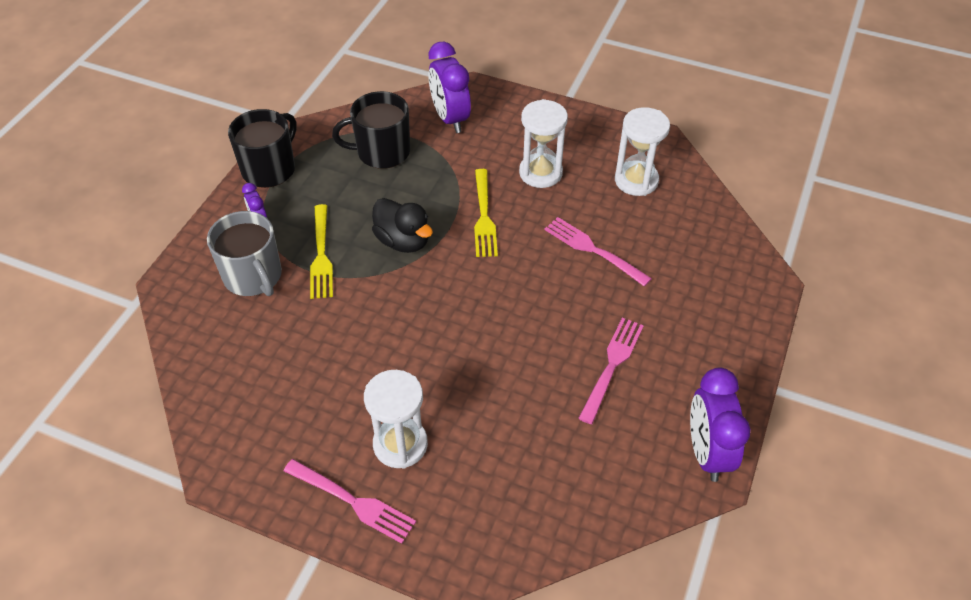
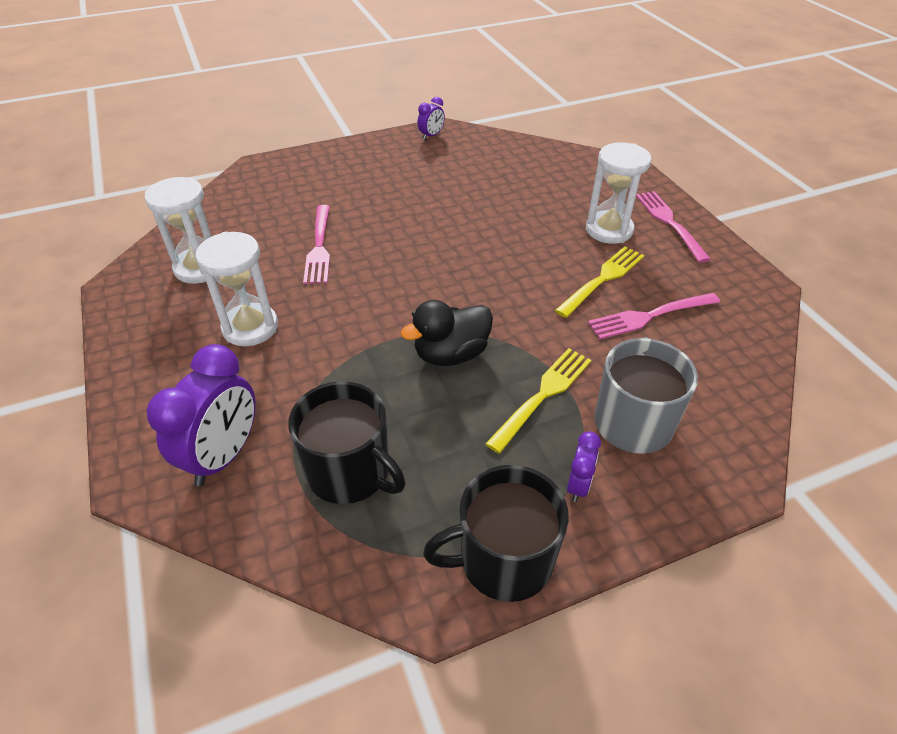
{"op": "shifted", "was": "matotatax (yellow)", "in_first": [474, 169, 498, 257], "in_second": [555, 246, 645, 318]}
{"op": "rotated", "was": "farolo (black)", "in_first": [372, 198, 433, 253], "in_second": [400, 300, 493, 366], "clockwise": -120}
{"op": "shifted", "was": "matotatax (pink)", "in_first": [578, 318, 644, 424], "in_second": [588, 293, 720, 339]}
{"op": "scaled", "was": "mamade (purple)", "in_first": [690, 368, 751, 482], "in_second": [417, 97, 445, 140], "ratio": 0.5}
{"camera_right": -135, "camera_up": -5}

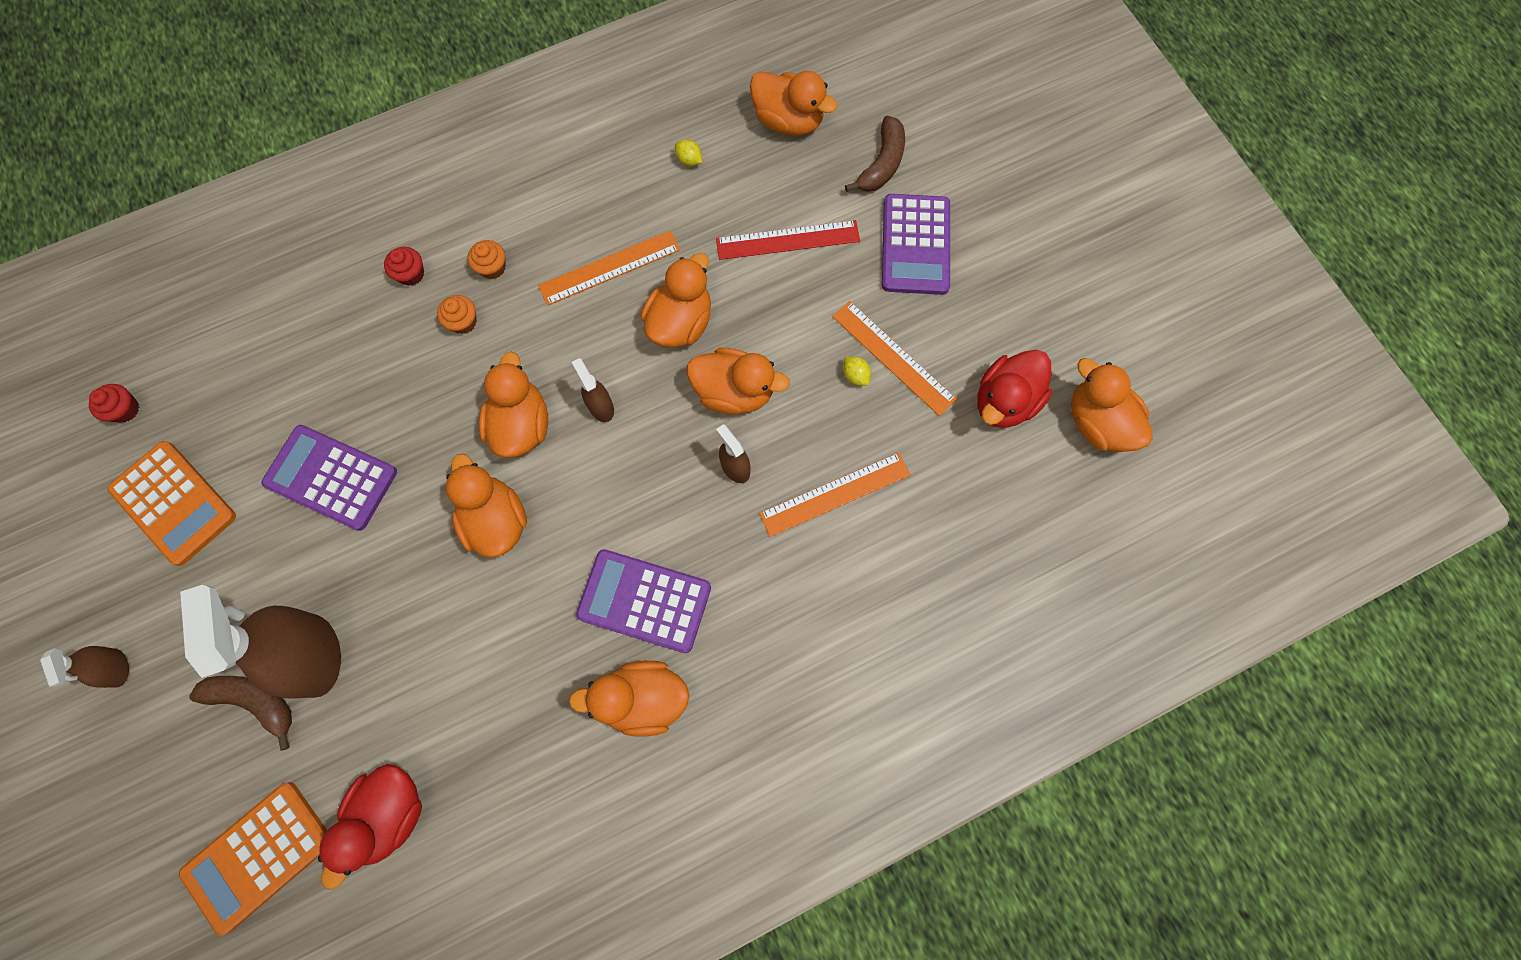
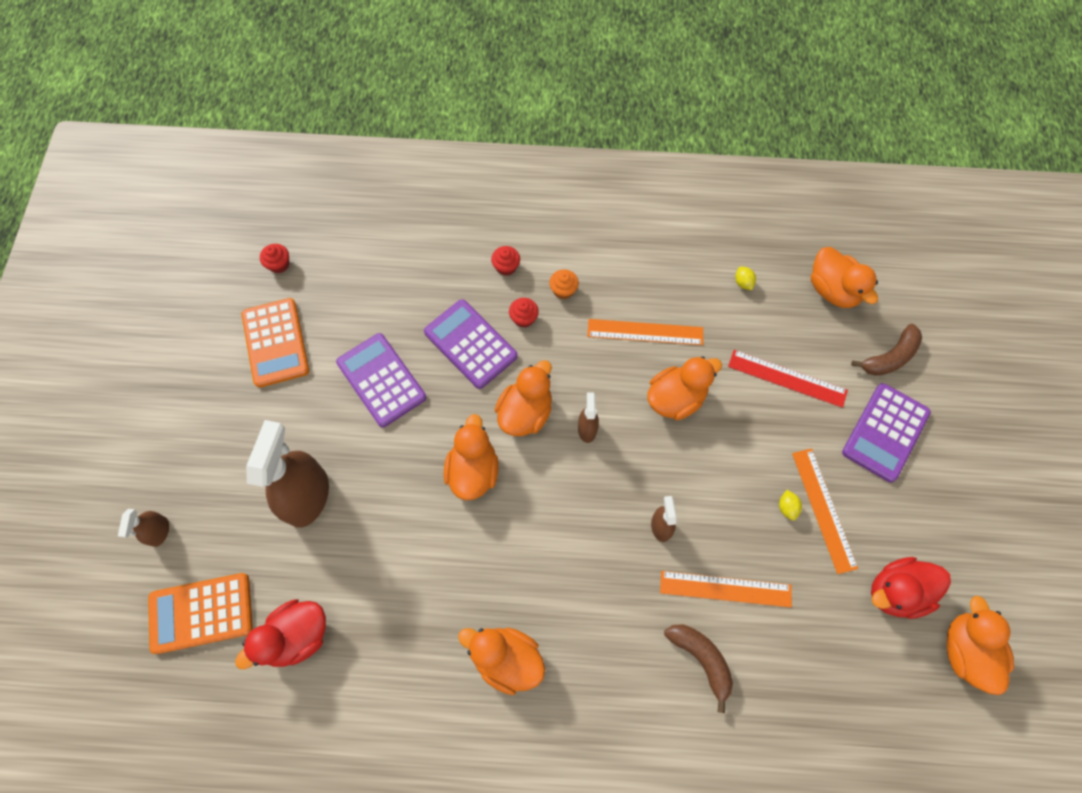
{"op": "repainted", "was": "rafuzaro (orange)", "now": "rafuzaro (red)", "in_first": [437, 295, 477, 334], "in_second": [509, 298, 539, 328]}
{"op": "gone", "was": "farolo (orange)", "in_first": [687, 348, 790, 414]}
{"op": "shifted", "was": "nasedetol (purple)", "in_first": [576, 549, 711, 653], "in_second": [424, 299, 518, 389]}
{"op": "shifted", "was": "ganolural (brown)", "in_first": [40, 646, 129, 688], "in_second": [118, 509, 169, 547]}
{"op": "shifted", "was": "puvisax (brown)", "in_first": [189, 676, 292, 751], "in_second": [664, 624, 733, 713]}
{"camera_right": 30, "camera_up": -5}

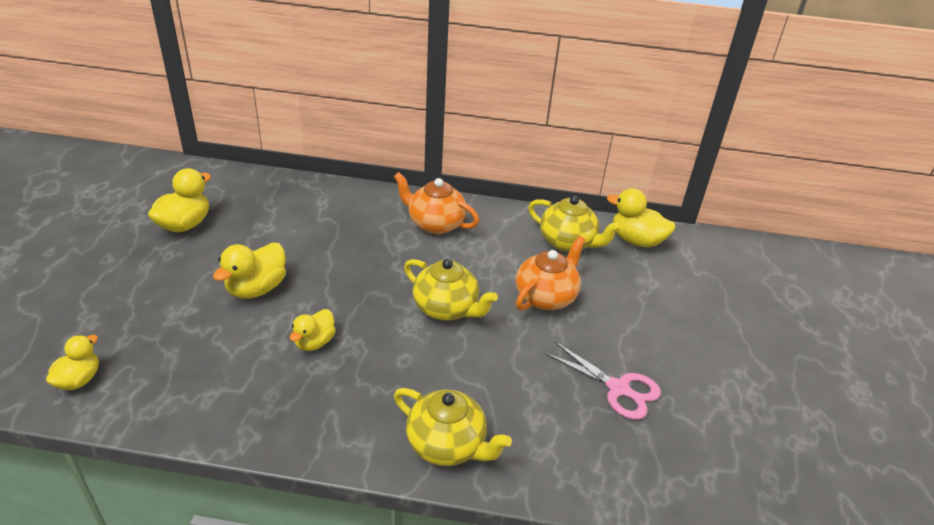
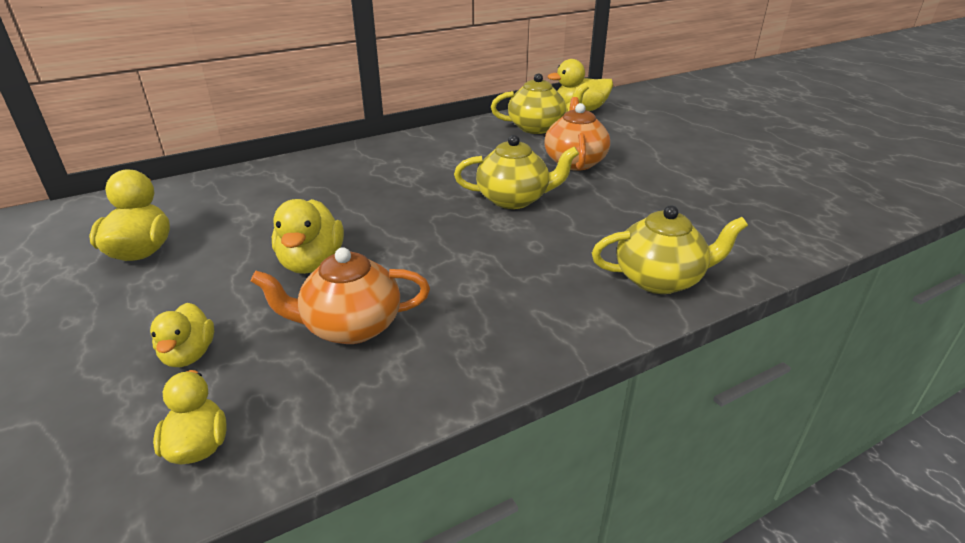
{"op": "shifted", "was": "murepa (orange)", "in_first": [394, 172, 479, 234], "in_second": [251, 247, 430, 344]}
{"op": "shifted", "was": "farolo (yellow)", "in_first": [290, 309, 336, 351], "in_second": [150, 303, 214, 367]}
{"op": "gone", "was": "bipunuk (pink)", "in_first": [544, 341, 661, 420]}
{"camera_right": -35, "camera_up": -5}

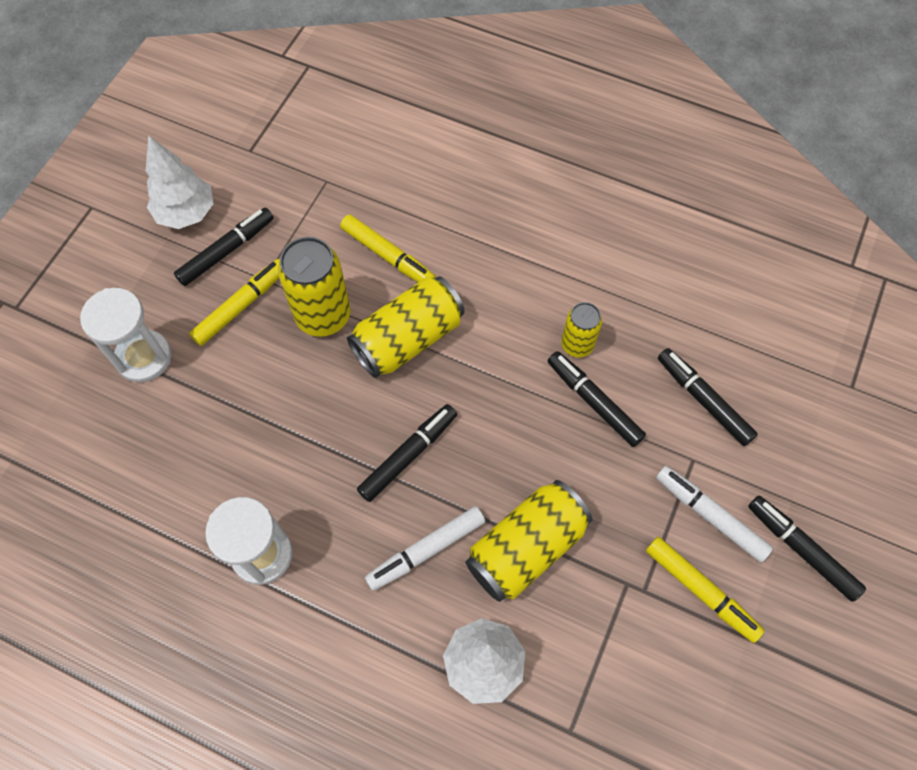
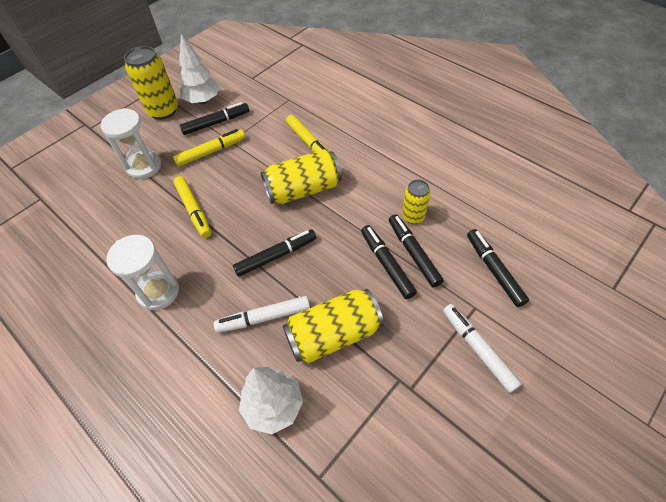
{"op": "shifted", "was": "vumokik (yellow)", "in_first": [278, 237, 351, 337], "in_second": [124, 46, 178, 120]}
{"op": "shifted", "was": "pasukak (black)", "in_first": [748, 496, 866, 602], "in_second": [361, 225, 417, 299]}
{"op": "shifted", "was": "pasukak (yellow)", "in_first": [646, 537, 764, 643], "in_second": [173, 176, 211, 238]}
{"camera_right": 20, "camera_up": -10}

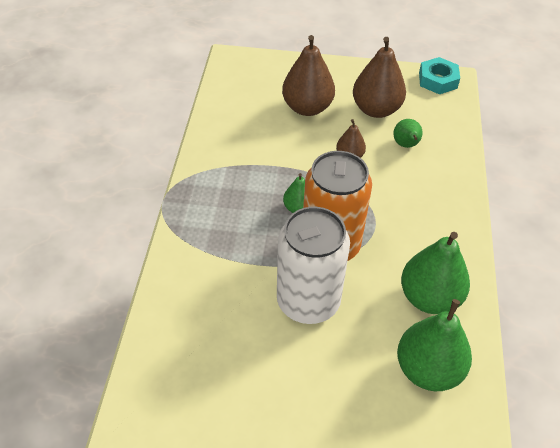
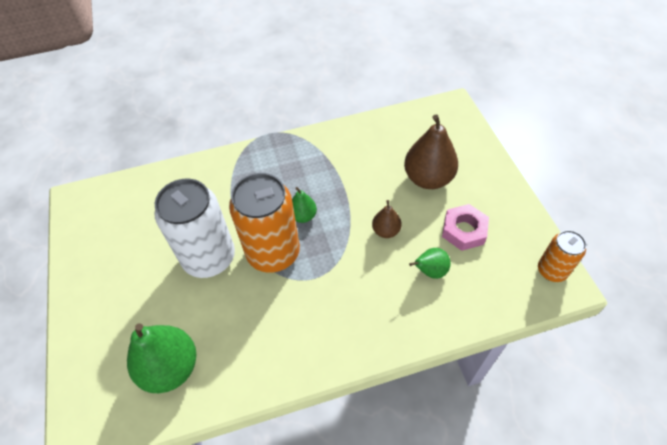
{"op": "swapped", "was": "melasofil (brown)", "now": "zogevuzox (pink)", "in_first": [353, 37, 406, 118], "in_second": [442, 204, 489, 251]}
{"op": "swapped", "was": "zogevuzox (turquoise)", "now": "vumokik (orange)", "in_first": [419, 57, 460, 94], "in_second": [538, 230, 586, 282]}
{"op": "gone", "was": "melasofil (green)", "in_first": [401, 232, 470, 314]}
{"camera_right": 70, "camera_up": 5}

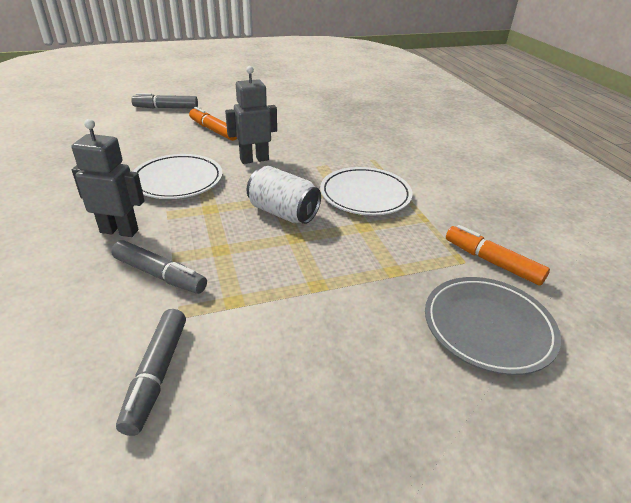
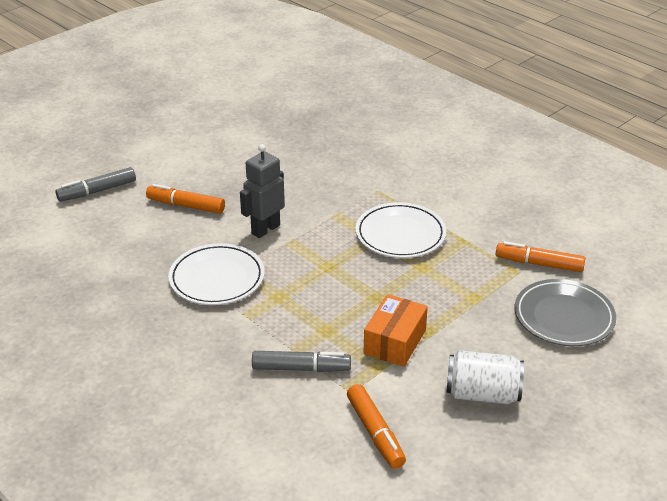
{"op": "gone", "was": "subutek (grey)", "in_first": [72, 119, 144, 237]}
{"op": "shifted", "was": "vumokik (white)", "in_first": [247, 166, 321, 224], "in_second": [447, 350, 524, 404]}
{"op": "repainted", "was": "pasukak (grey)", "now": "pasukak (orange)", "in_first": [116, 309, 186, 436], "in_second": [347, 384, 406, 469]}
{"op": "new", "now": "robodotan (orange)", "in_second": [364, 294, 428, 367]}
{"camera_right": -25, "camera_up": 0}

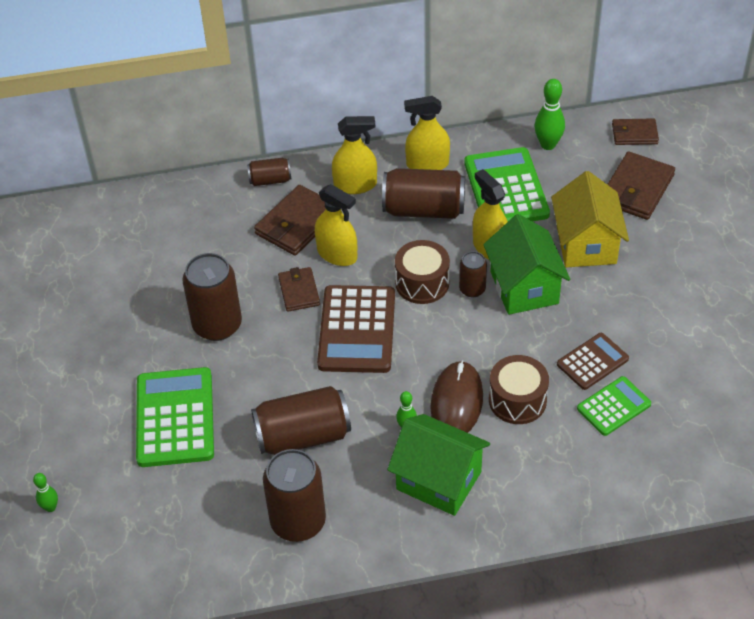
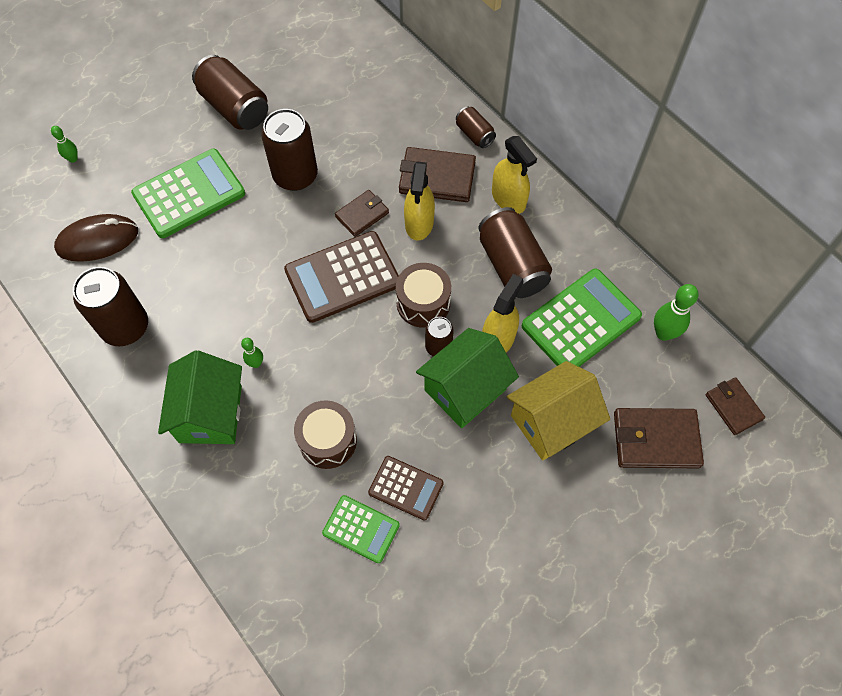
{"op": "gone", "was": "ganolural (yellow)", "in_first": [404, 96, 450, 170]}
{"op": "shifted", "was": "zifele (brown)", "in_first": [430, 360, 483, 433], "in_second": [54, 214, 138, 262]}
{"op": "shifted", "was": "vumokik (brown)", "in_first": [251, 386, 351, 455], "in_second": [192, 55, 268, 130]}
{"camera_right": 60, "camera_up": 15}

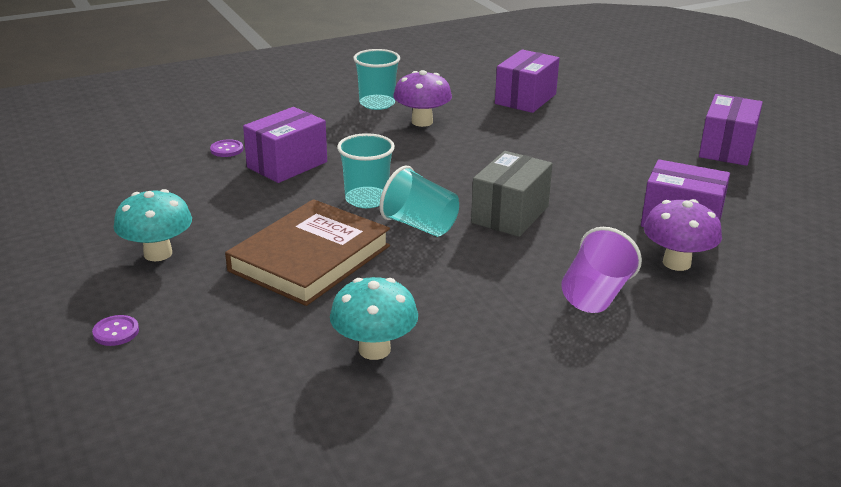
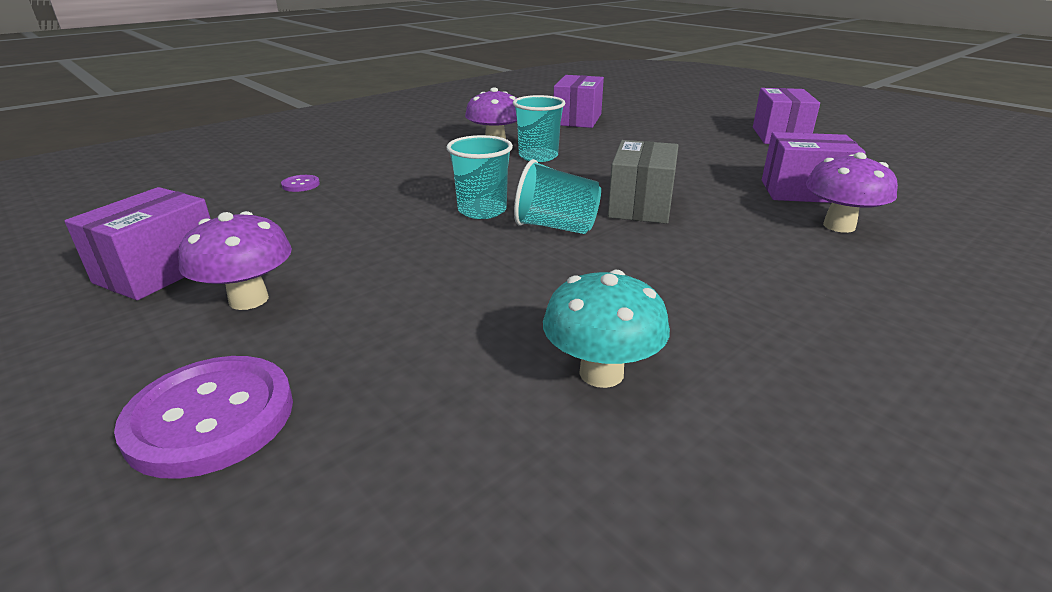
{"op": "shifted", "was": "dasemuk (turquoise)", "in_first": [353, 49, 400, 110], "in_second": [513, 95, 565, 162]}
{"op": "shifted", "was": "robodotan (purple)", "in_first": [243, 107, 327, 183], "in_second": [65, 187, 211, 300]}
{"op": "repainted", "was": "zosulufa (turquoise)", "now": "zosulufa (purple)", "in_first": [114, 189, 192, 261], "in_second": [178, 211, 292, 310]}
{"op": "gone", "was": "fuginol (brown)", "in_first": [225, 199, 390, 306]}
{"op": "gone", "was": "dasemuk (purple)", "in_first": [561, 227, 642, 313]}
{"op": "scaled", "was": "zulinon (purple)", "in_first": [92, 315, 139, 346], "in_second": [114, 356, 293, 479], "ratio": 2.26}
{"camera_right": -15, "camera_up": 0}

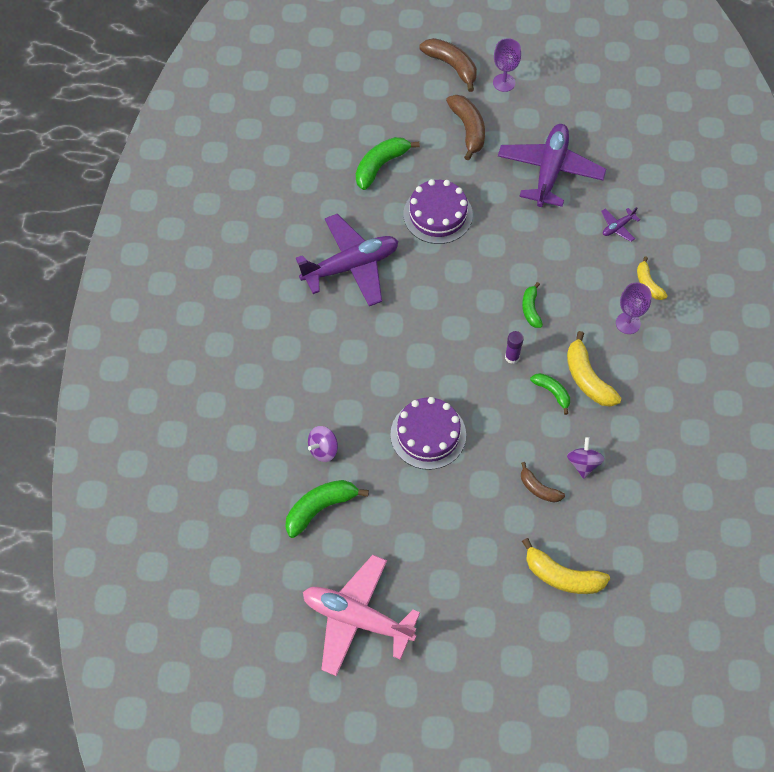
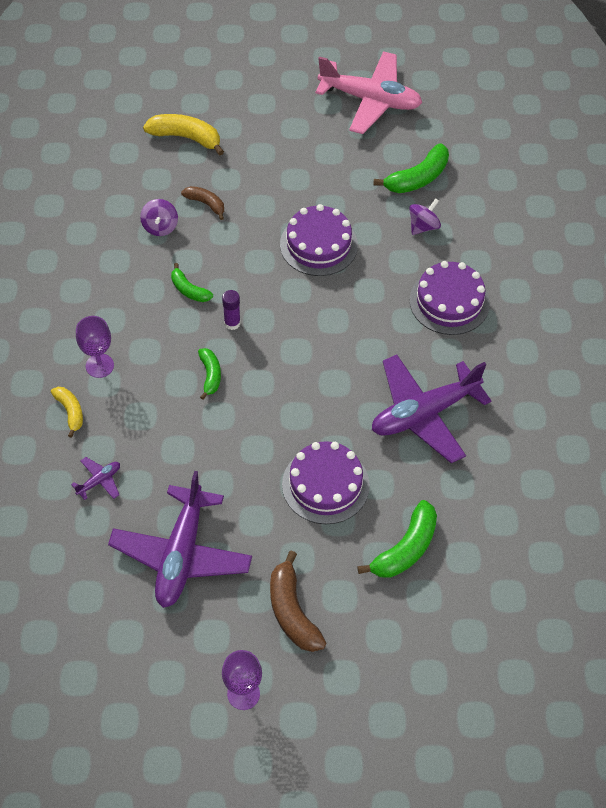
{"op": "gone", "was": "puvisax (brown)", "in_first": [420, 38, 477, 92]}
{"op": "gone", "was": "puvisax (yellow)", "in_first": [567, 331, 621, 407]}
{"op": "new", "now": "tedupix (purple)", "in_second": [409, 261, 490, 335]}
{"camera_right": 175, "camera_up": -5}

